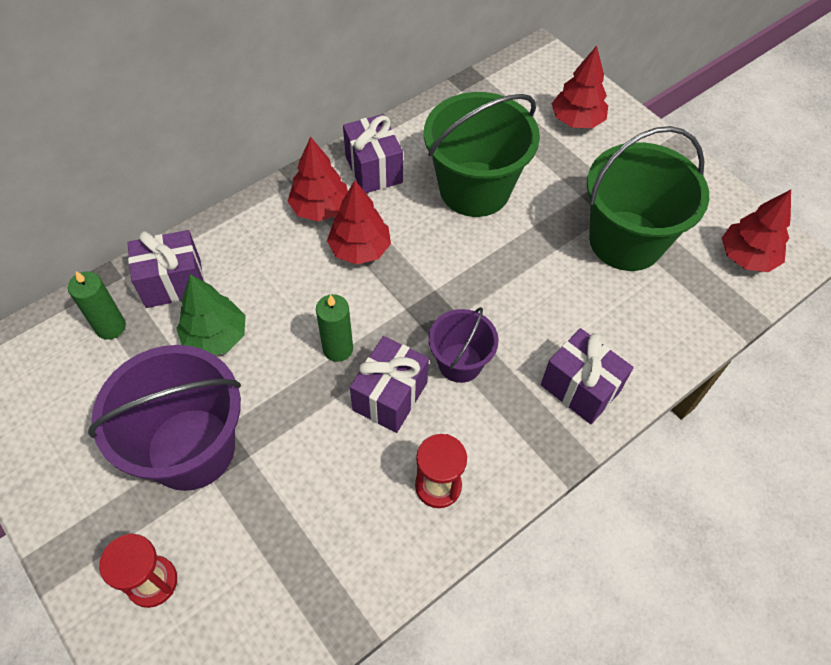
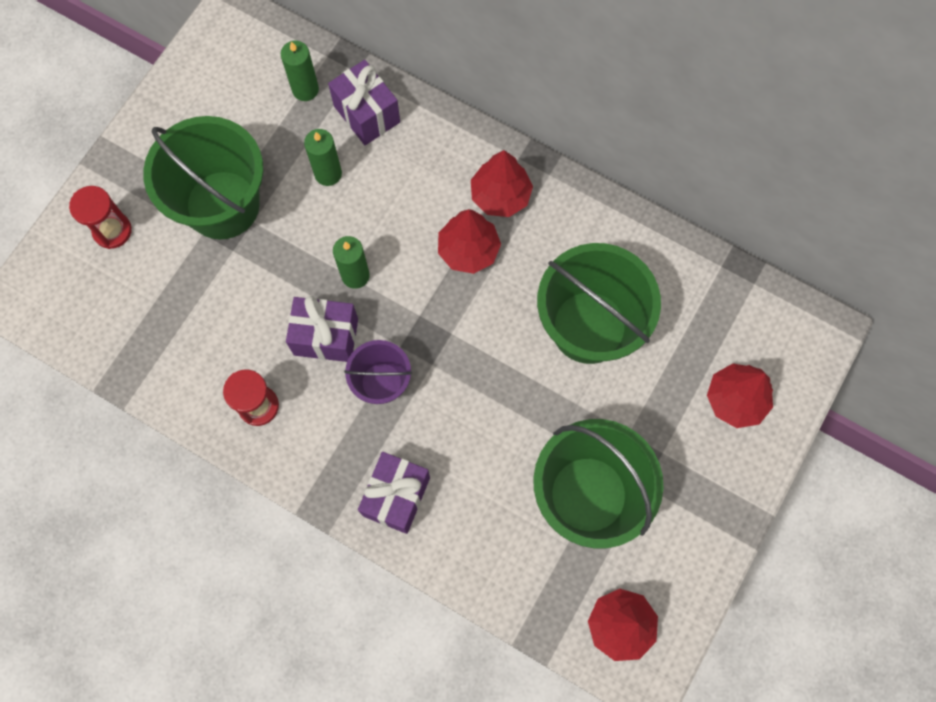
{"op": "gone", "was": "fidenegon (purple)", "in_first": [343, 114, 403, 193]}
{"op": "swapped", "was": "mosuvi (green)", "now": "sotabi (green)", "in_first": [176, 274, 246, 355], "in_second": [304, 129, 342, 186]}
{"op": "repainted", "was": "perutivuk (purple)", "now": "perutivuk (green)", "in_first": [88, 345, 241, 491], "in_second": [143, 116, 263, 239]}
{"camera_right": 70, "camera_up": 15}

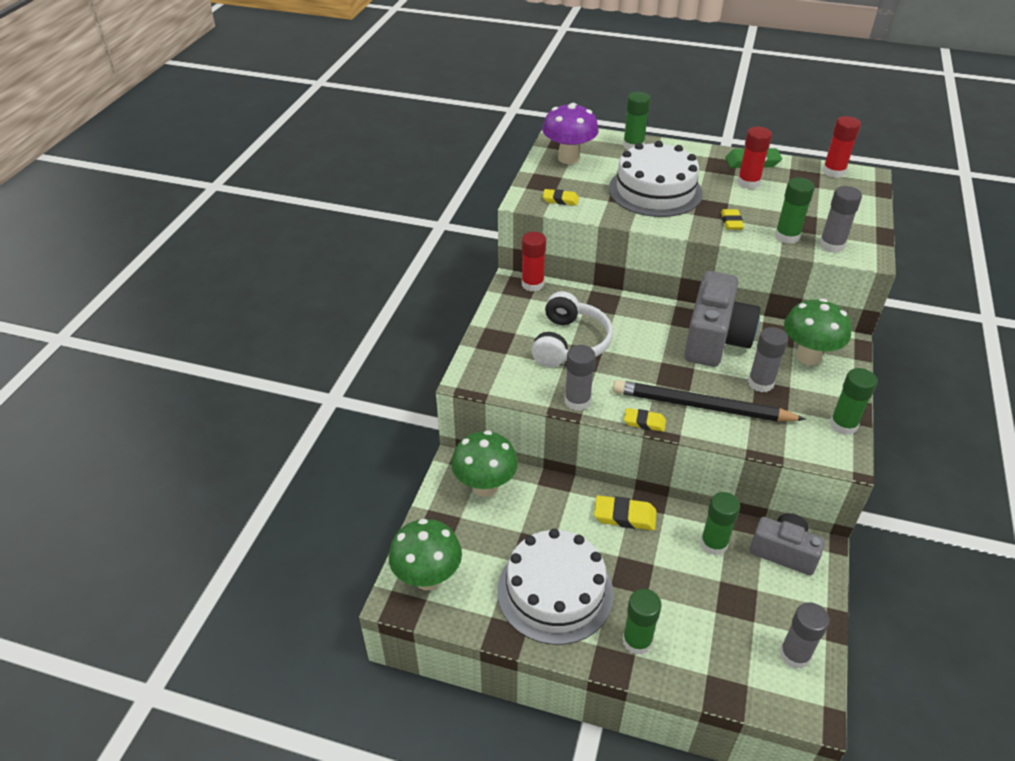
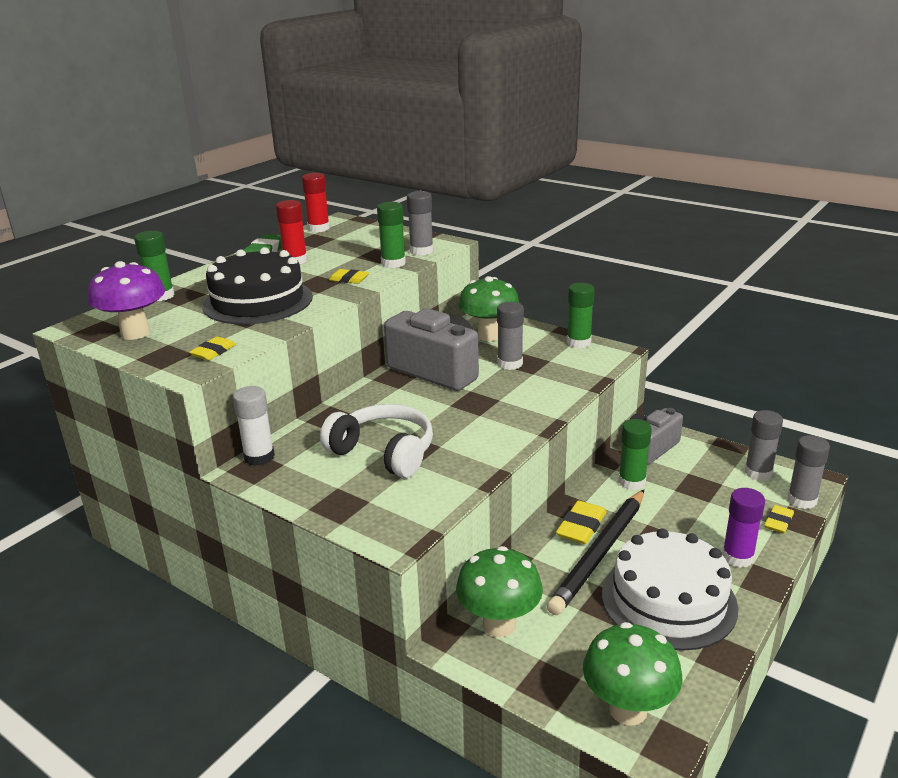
{"op": "repainted", "was": "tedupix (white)", "now": "tedupix (black)", "in_first": [609, 141, 703, 217], "in_second": [202, 247, 313, 325]}
{"op": "repainted", "was": "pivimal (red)", "now": "pivimal (white)", "in_first": [522, 232, 546, 292], "in_second": [233, 386, 275, 466]}
{"op": "shifted", "was": "pivimal (grey)", "in_first": [565, 345, 596, 411], "in_second": [787, 435, 830, 509]}
{"op": "shifted", "was": "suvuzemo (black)", "in_first": [613, 380, 806, 421], "in_second": [547, 490, 644, 615]}
{"op": "shifted", "was": "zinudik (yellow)", "in_first": [624, 408, 666, 432], "in_second": [764, 505, 794, 533]}
{"op": "repainted", "was": "pivimal (green)", "now": "pivimal (purple)", "in_first": [622, 589, 662, 655], "in_second": [722, 488, 765, 568]}
{"camera_right": -70, "camera_up": -15}

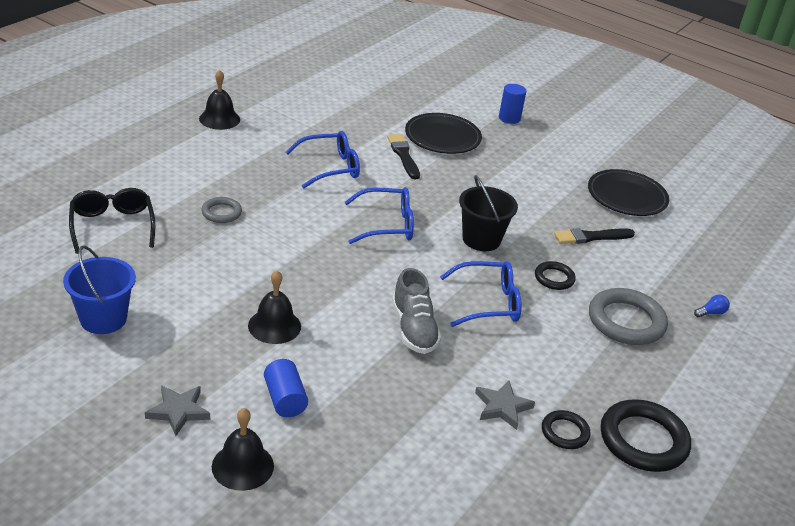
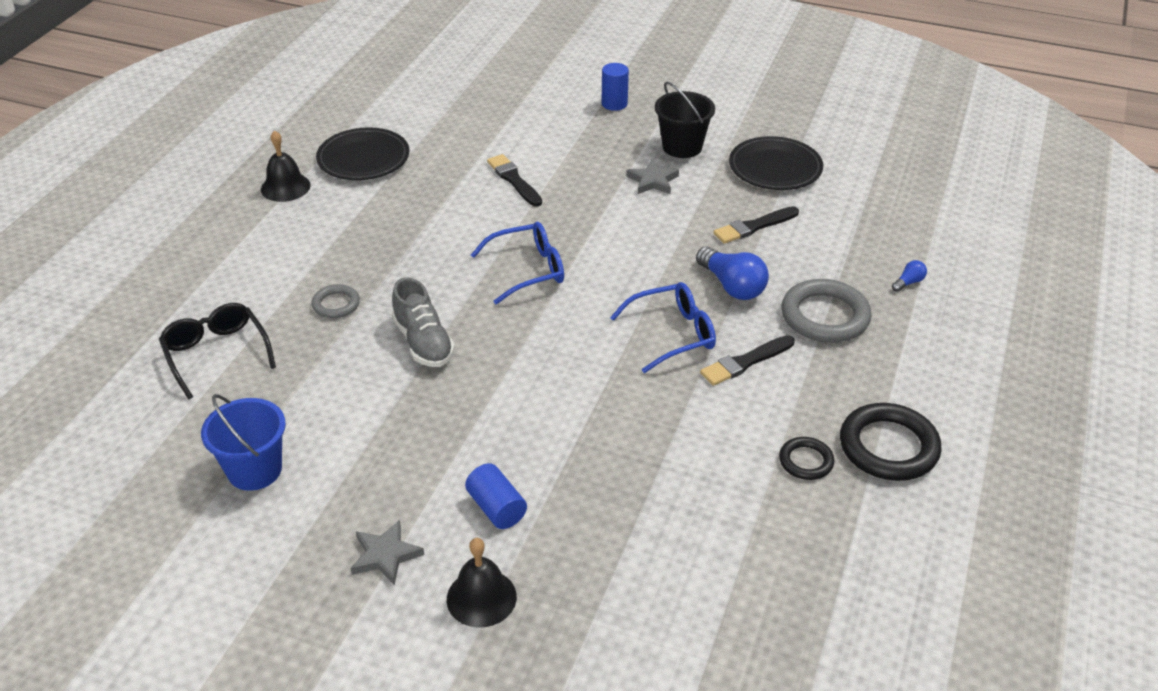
{"op": "shifted", "was": "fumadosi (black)", "in_first": [405, 113, 482, 154], "in_second": [316, 127, 409, 180]}
{"op": "gone", "was": "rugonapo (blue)", "in_first": [285, 131, 360, 188]}
{"op": "shifted", "was": "perutivuk (black)", "in_first": [459, 175, 518, 251], "in_second": [655, 81, 715, 158]}
{"op": "swapped", "was": "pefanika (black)", "now": "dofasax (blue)", "in_first": [535, 261, 576, 290], "in_second": [696, 247, 769, 300]}
{"op": "shifted", "was": "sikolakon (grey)", "in_first": [392, 268, 441, 354], "in_second": [392, 277, 455, 367]}
{"op": "gone", "was": "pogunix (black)", "in_first": [248, 270, 301, 344]}
{"op": "shifted", "was": "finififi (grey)", "in_first": [475, 381, 535, 430], "in_second": [626, 160, 679, 194]}
{"op": "new", "now": "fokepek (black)", "in_second": [700, 335, 795, 386]}
{"camera_right": -10, "camera_up": 5}

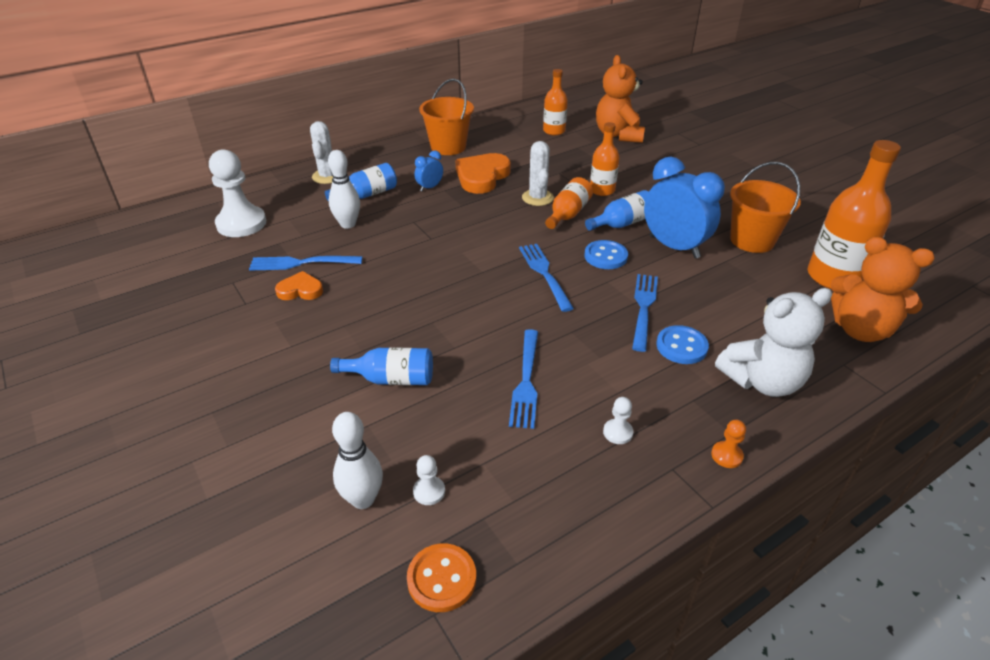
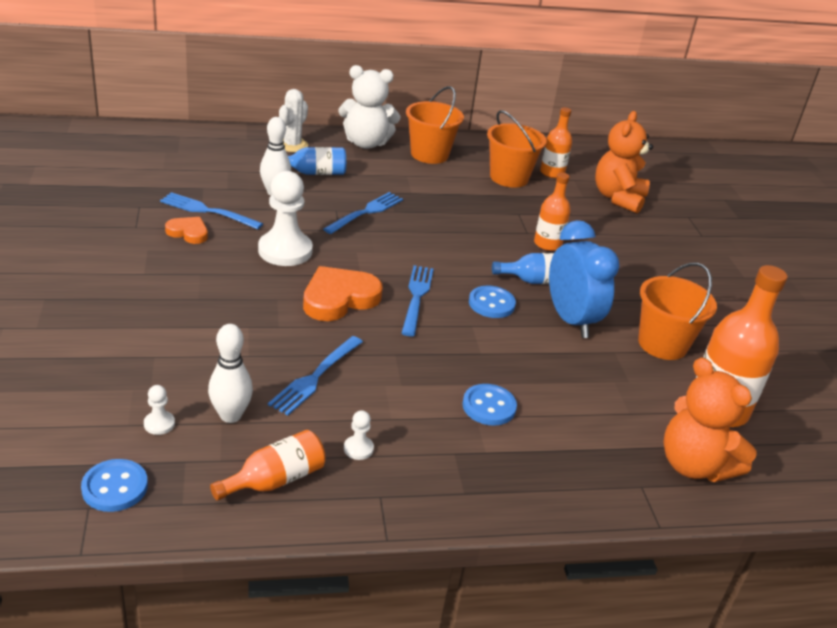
{"op": "gone", "was": "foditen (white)", "in_first": [522, 141, 554, 206]}
{"op": "shifted", "was": "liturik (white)", "in_first": [209, 149, 266, 237], "in_second": [258, 171, 313, 266]}
{"op": "gone", "was": "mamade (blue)", "in_first": [415, 151, 443, 192]}
{"op": "shifted", "was": "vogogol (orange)", "in_first": [456, 153, 511, 194], "in_second": [303, 266, 383, 321]}
{"op": "shifted", "was": "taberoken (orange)", "in_first": [545, 177, 593, 229], "in_second": [210, 430, 326, 501]}
{"op": "shifted", "was": "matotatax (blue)", "in_first": [632, 274, 658, 352], "in_second": [323, 192, 403, 234]}
{"op": "shifted", "was": "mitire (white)", "in_first": [715, 288, 832, 397], "in_second": [338, 65, 400, 149]}
{"op": "gone", "was": "taberoken (blue)", "in_first": [330, 347, 433, 385]}
{"op": "shifted", "was": "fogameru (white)", "in_first": [332, 412, 383, 509], "in_second": [208, 324, 253, 423]}
{"op": "gone", "was": "liturik (orange)", "in_first": [711, 420, 746, 468]}
{"op": "repainted", "was": "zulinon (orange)", "now": "zulinon (blue)", "in_first": [407, 543, 476, 612], "in_second": [81, 459, 148, 512]}
{"op": "new", "now": "perutivuk (orange)", "in_second": [487, 110, 547, 188]}
{"camera_right": 20, "camera_up": -5}

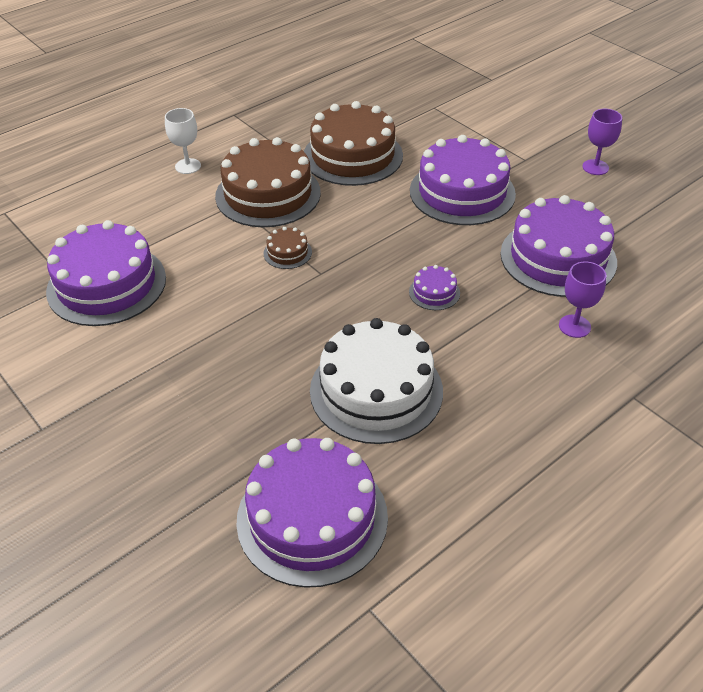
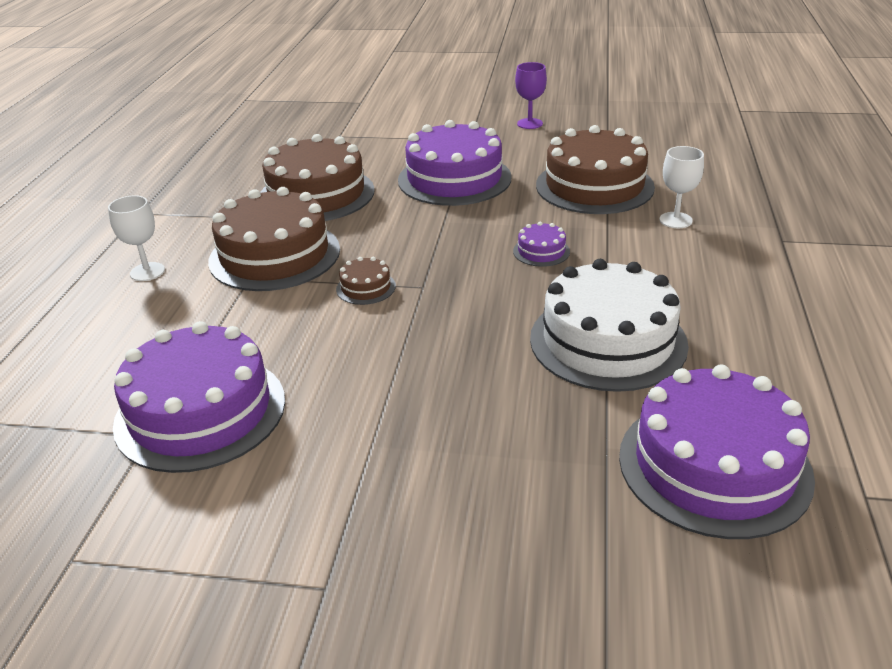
{"op": "repainted", "was": "tedupix (purple)", "now": "tedupix (brown)", "in_first": [500, 195, 617, 297], "in_second": [536, 125, 655, 214]}
{"op": "repainted", "was": "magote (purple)", "now": "magote (white)", "in_first": [559, 261, 607, 338], "in_second": [659, 146, 704, 228]}
{"camera_right": -40, "camera_up": -10}

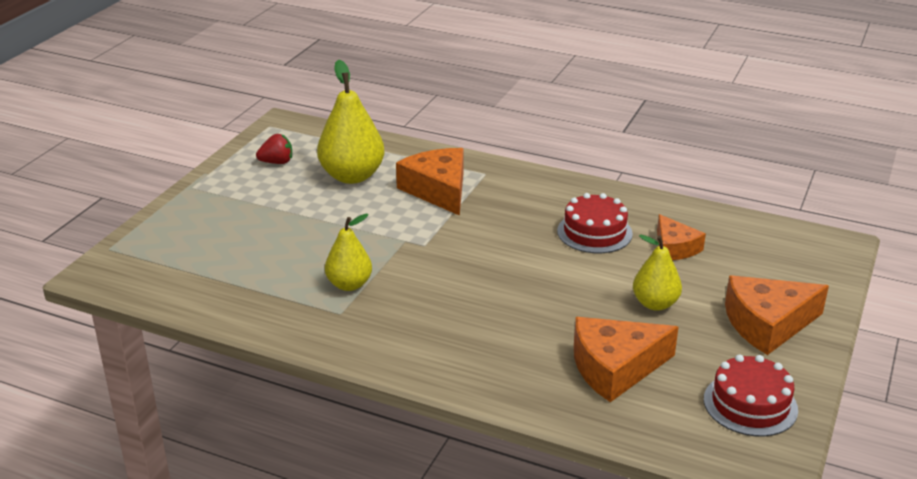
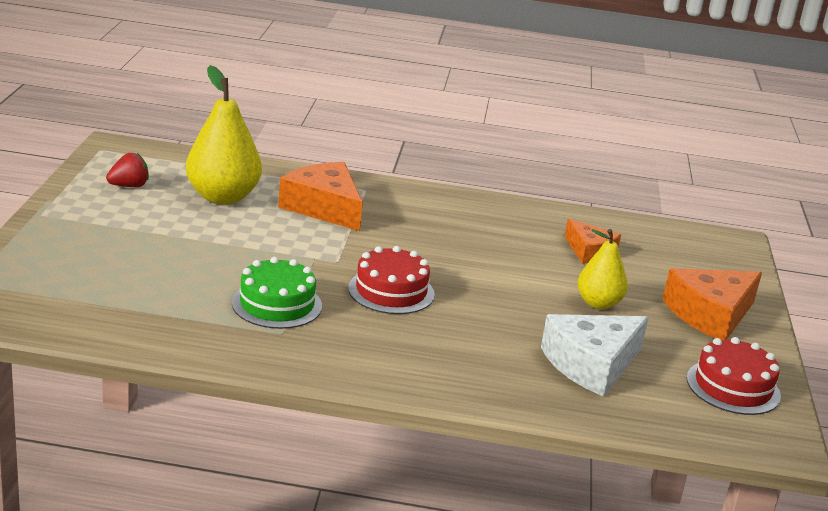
{"op": "shifted", "was": "tedupix (red)", "in_first": [557, 193, 633, 253], "in_second": [348, 246, 435, 314]}
{"op": "swapped", "was": "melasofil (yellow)", "now": "tedupix (green)", "in_first": [325, 214, 372, 291], "in_second": [232, 257, 322, 329]}
{"op": "repainted", "was": "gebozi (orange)", "now": "gebozi (white)", "in_first": [574, 317, 679, 402], "in_second": [541, 314, 649, 397]}
{"camera_right": -20, "camera_up": -5}

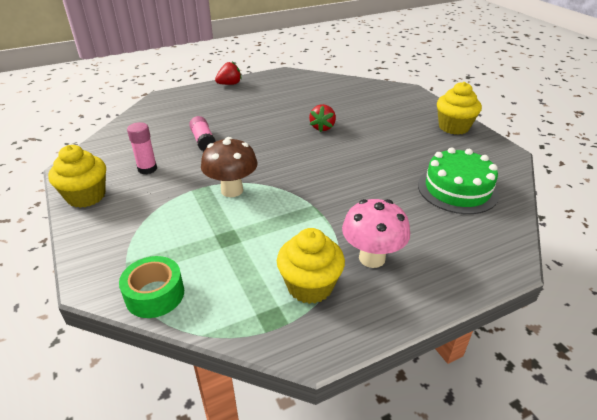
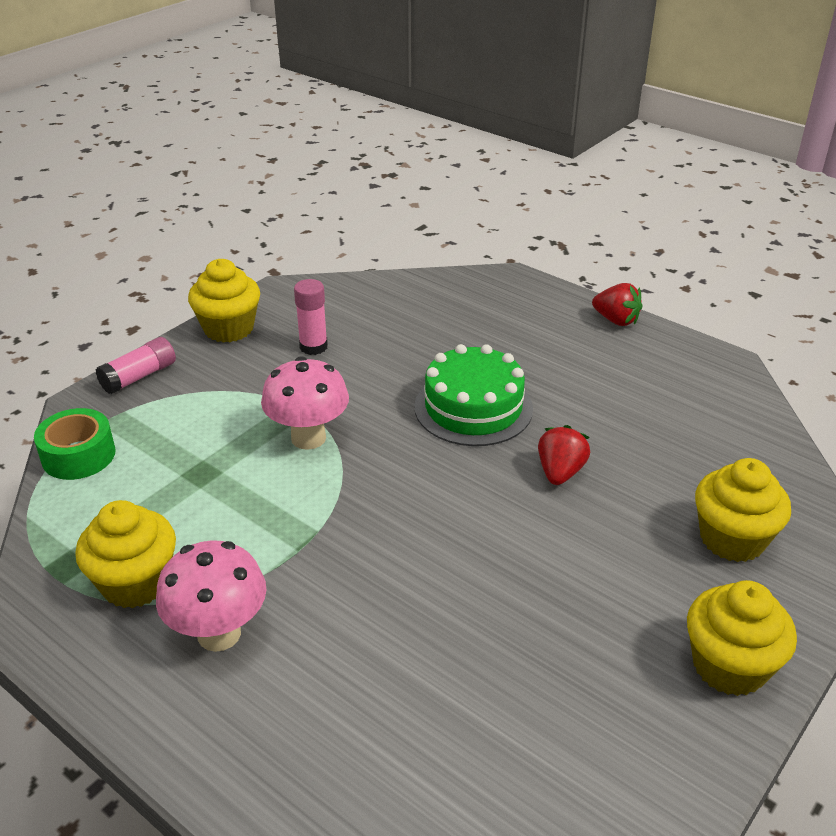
{"op": "rotated", "was": "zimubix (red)", "in_first": [309, 104, 336, 132], "in_second": [538, 425, 590, 485], "clockwise": 120}
{"op": "shifted", "was": "pivimal (pink)", "in_first": [189, 116, 216, 152], "in_second": [95, 337, 176, 394]}
{"op": "repainted", "was": "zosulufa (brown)", "now": "zosulufa (pink)", "in_first": [201, 137, 258, 197], "in_second": [261, 356, 349, 450]}
{"op": "shifted", "was": "tedupix (green)", "in_first": [418, 147, 499, 214], "in_second": [414, 344, 533, 446]}
{"op": "new", "now": "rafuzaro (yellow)", "in_second": [695, 458, 791, 562]}
{"camera_right": 65, "camera_up": 0}

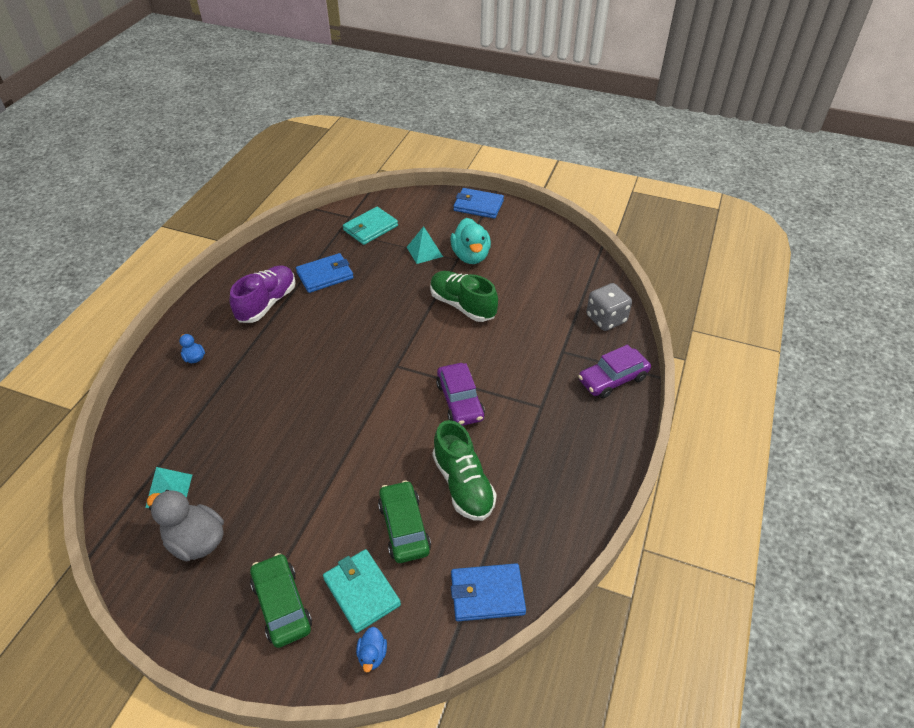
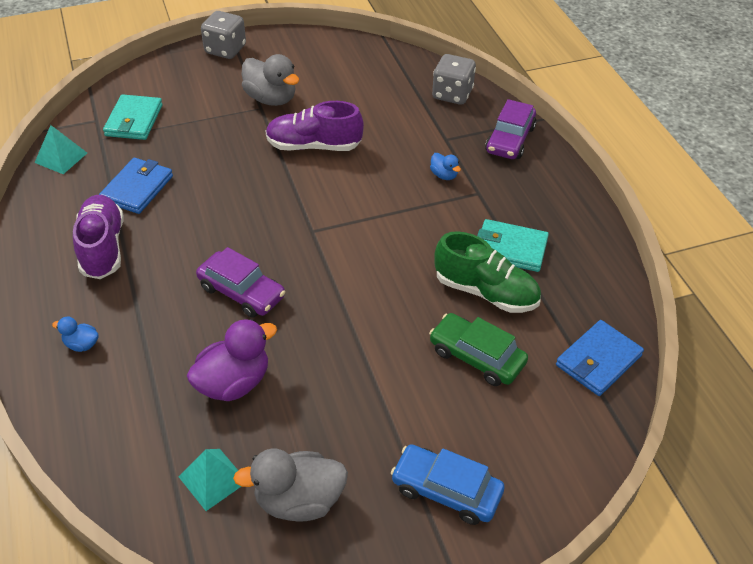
{"op": "swapped", "was": "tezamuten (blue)", "now": "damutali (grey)", "in_first": [454, 188, 504, 219], "in_second": [201, 11, 246, 59]}
{"op": "repainted", "was": "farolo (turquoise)", "now": "farolo (grey)", "in_first": [450, 218, 491, 264], "in_second": [242, 54, 299, 106]}
{"op": "shifted", "was": "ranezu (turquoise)", "in_first": [407, 226, 443, 264], "in_second": [35, 125, 87, 174]}
{"op": "repainted", "was": "sikolakon (green)", "now": "sikolakon (purple)", "in_first": [430, 271, 498, 322], "in_second": [266, 101, 364, 151]}
{"op": "shifted", "was": "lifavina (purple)", "in_first": [436, 363, 485, 426], "in_second": [196, 247, 285, 318]}
{"op": "shifted", "was": "tezamuten (turquoise)", "in_first": [323, 549, 401, 633], "in_second": [477, 219, 549, 272]}
{"op": "repainted", "was": "lifavina (green)", "now": "lifavina (blue)", "in_first": [250, 553, 312, 648], "in_second": [391, 444, 505, 525]}
{"op": "shifted", "was": "farolo (blue)", "in_first": [356, 627, 387, 672], "in_second": [430, 153, 461, 180]}
{"op": "new", "now": "farolo (purple)", "in_second": [187, 319, 277, 401]}
{"camera_right": -40, "camera_up": 0}

